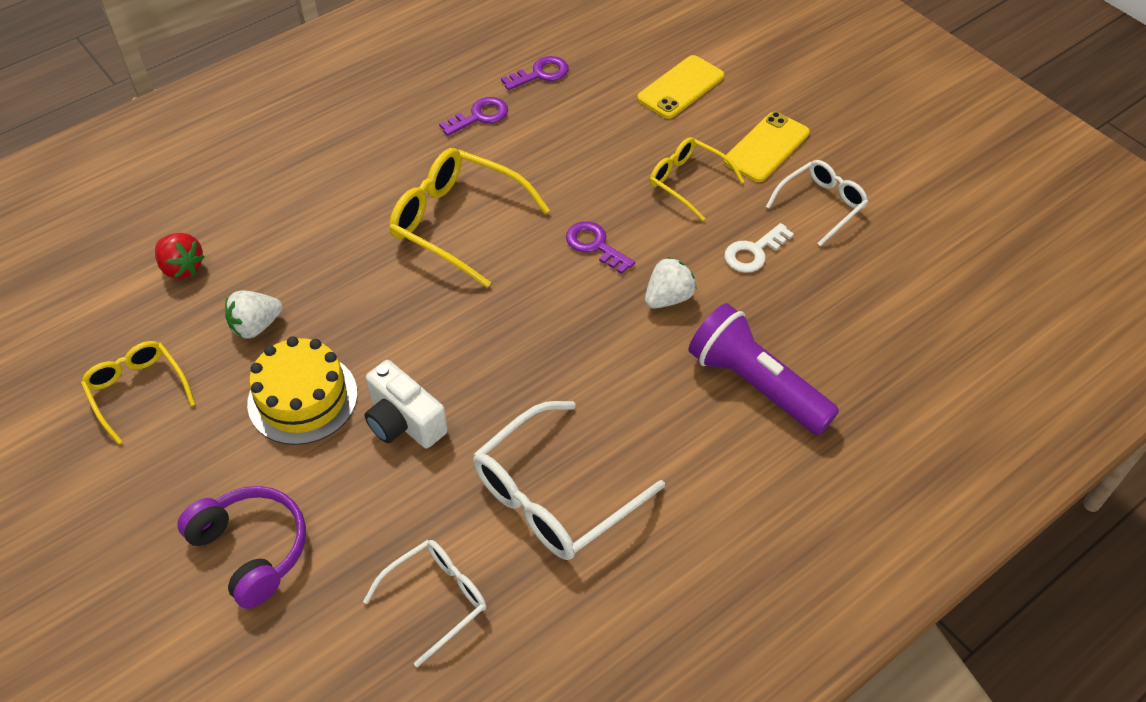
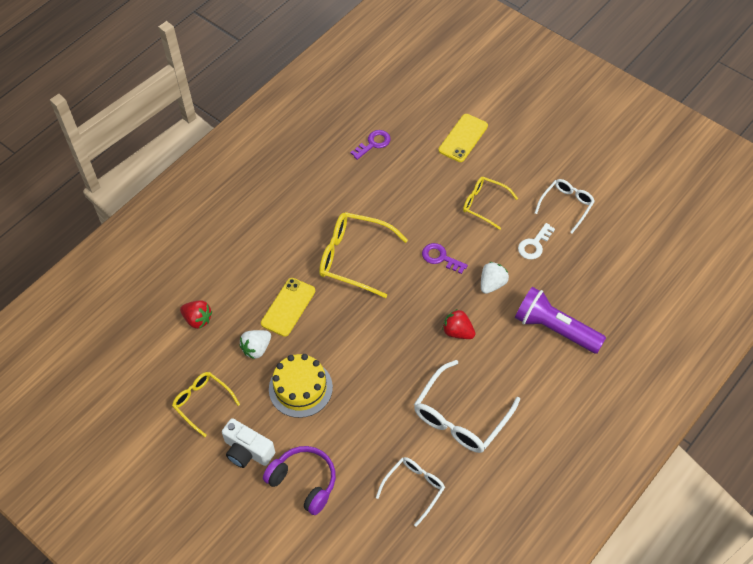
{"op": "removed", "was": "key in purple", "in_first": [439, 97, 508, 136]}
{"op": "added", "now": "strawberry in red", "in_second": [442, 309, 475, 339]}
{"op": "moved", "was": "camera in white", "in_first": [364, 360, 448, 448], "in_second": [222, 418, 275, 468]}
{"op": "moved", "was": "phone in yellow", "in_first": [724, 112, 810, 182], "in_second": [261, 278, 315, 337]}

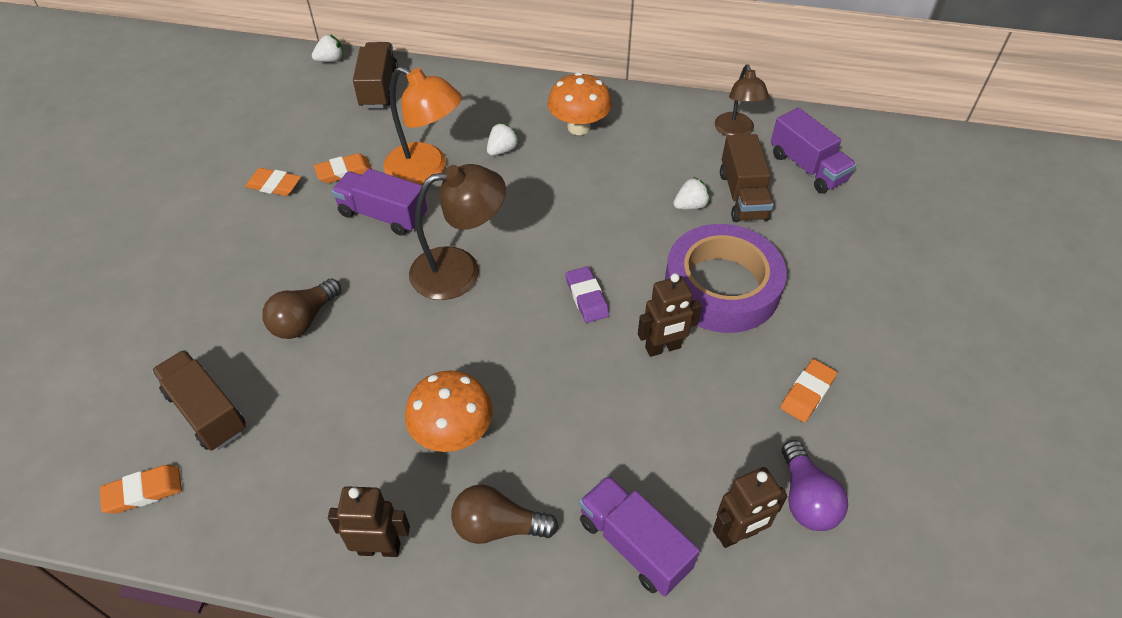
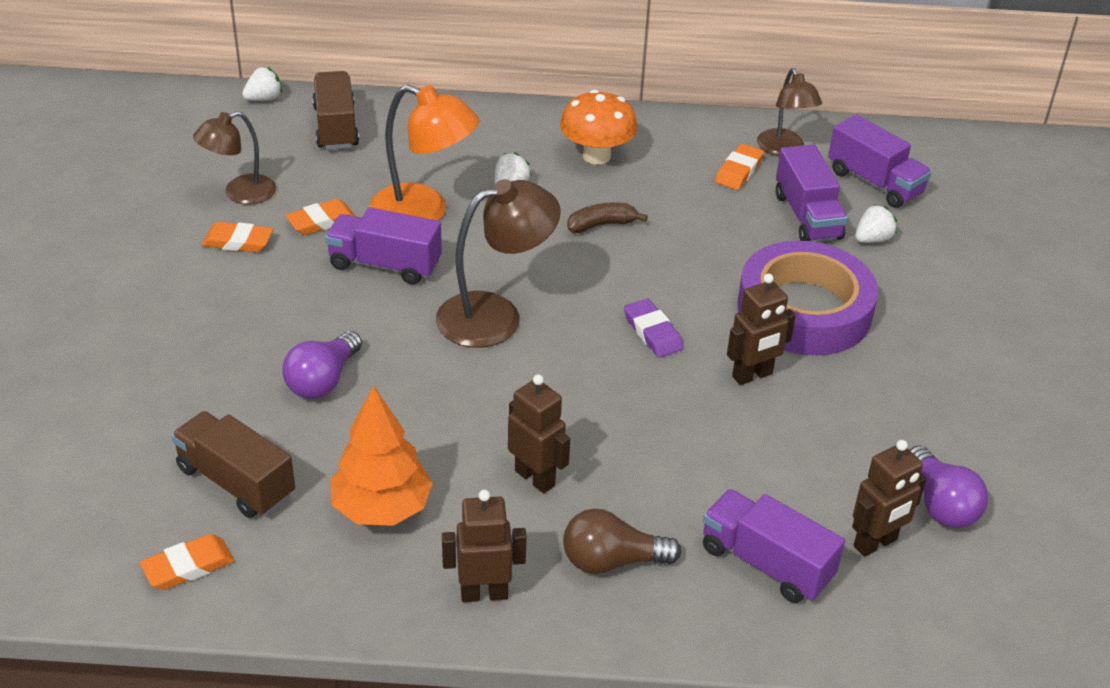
{"op": "added", "now": "lamp in brown", "in_second": [193, 111, 276, 205]}
{"op": "added", "now": "tree in orange", "in_second": [330, 385, 433, 526]}
{"op": "added", "now": "banana in brown", "in_second": [567, 202, 648, 233]}
{"op": "moved", "was": "strawberry in white", "in_first": [673, 177, 710, 210], "in_second": [855, 204, 897, 243]}
{"op": "moved", "was": "eraser in orange", "in_first": [780, 359, 837, 422], "in_second": [715, 144, 764, 190]}
{"op": "replaced", "was": "mushroom in orange", "now": "robot in brown", "in_first": [405, 370, 493, 452], "in_second": [508, 374, 570, 493]}
{"op": "recoloured", "was": "light bulb in brown", "now": "light bulb in purple", "in_first": [262, 278, 341, 339], "in_second": [282, 331, 362, 399]}
{"op": "recoloured", "was": "truck in brown", "now": "truck in purple", "in_first": [720, 134, 774, 222], "in_second": [776, 144, 848, 241]}

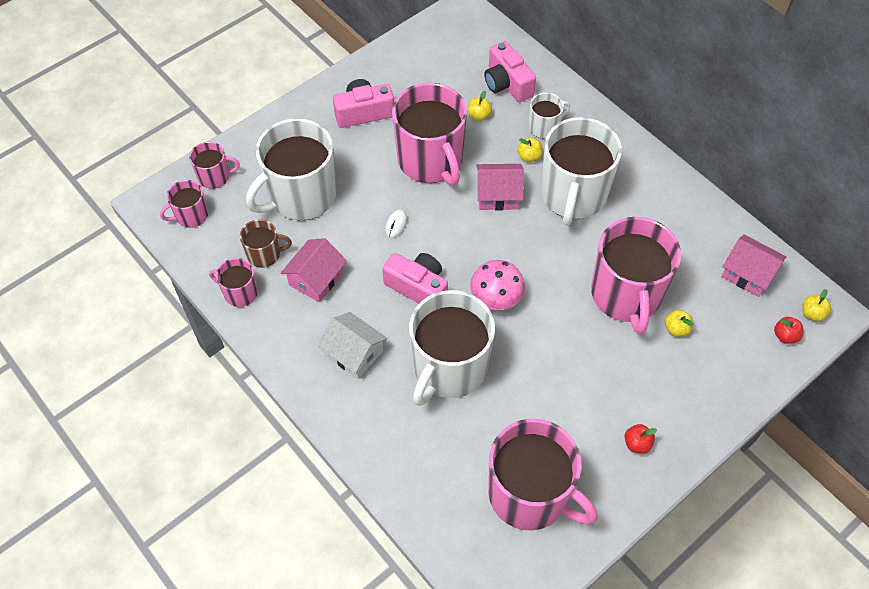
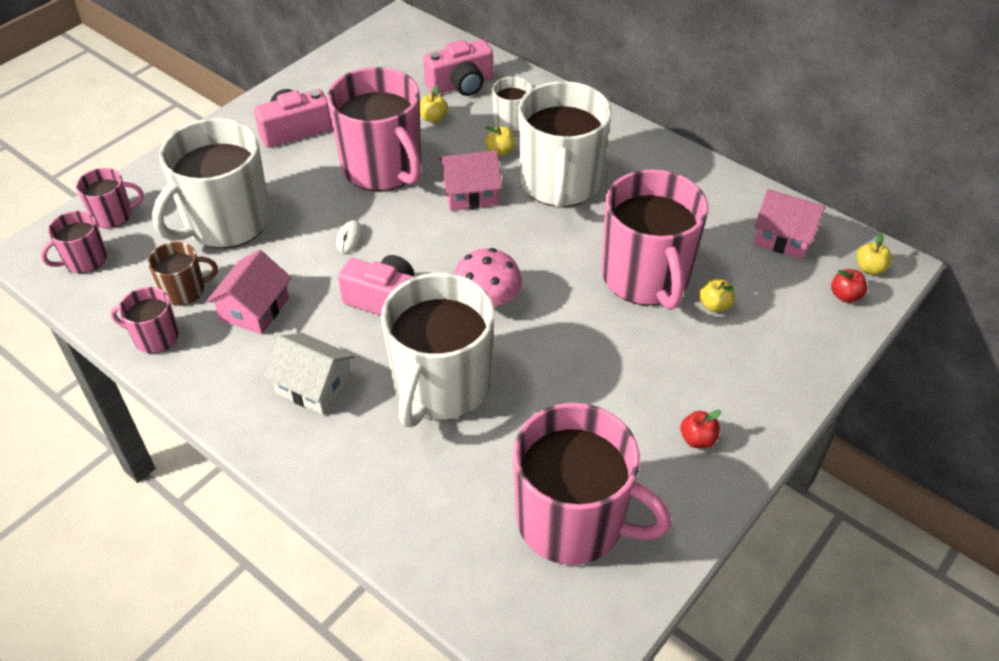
{"op": "turned", "was": "camera in pink", "in_first": [484, 41, 536, 102], "in_second": [423, 39, 493, 96], "clockwise": -75}

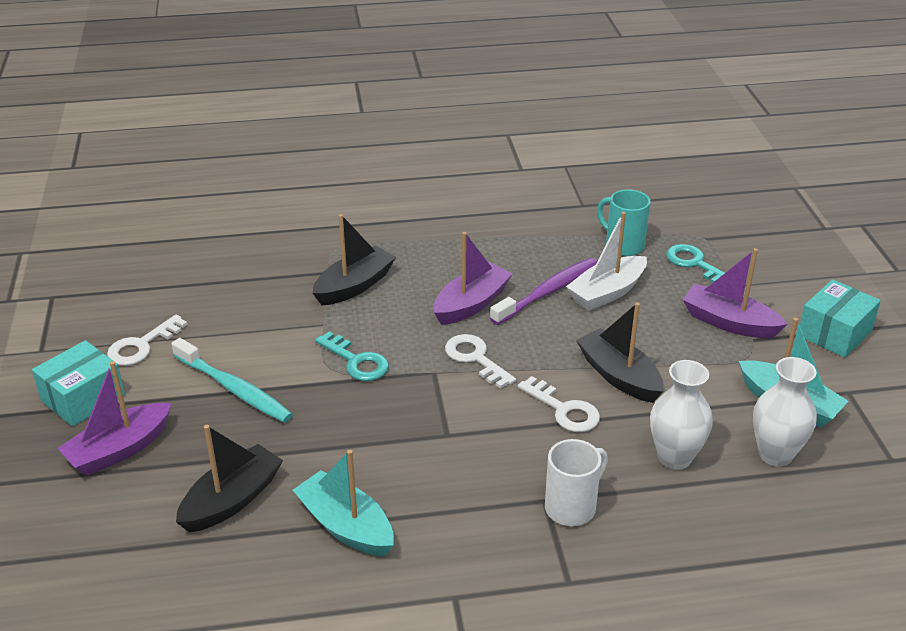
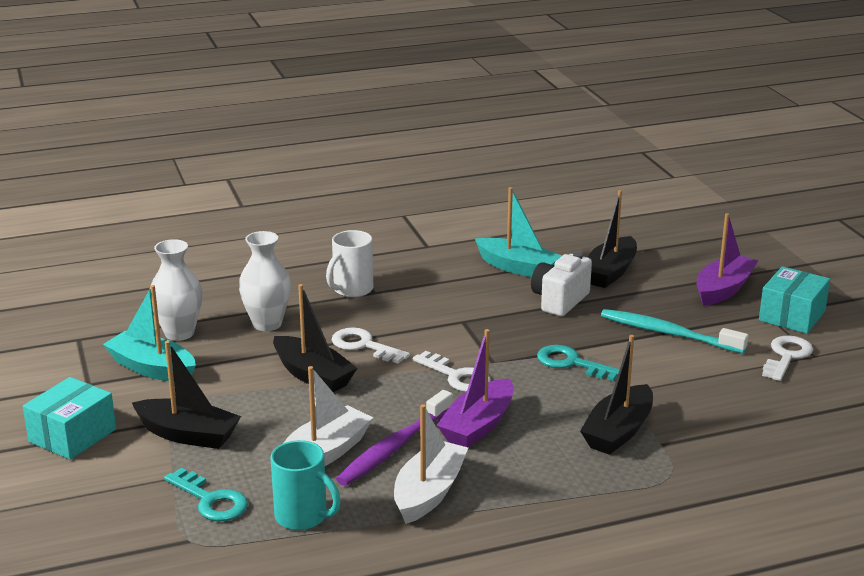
{"op": "added", "now": "boat in white", "in_second": [394, 404, 468, 524]}
{"op": "added", "now": "camera in white", "in_second": [531, 252, 592, 316]}
{"op": "recoloured", "was": "boat in purple", "now": "boat in black", "in_first": [683, 248, 787, 338], "in_second": [132, 341, 241, 449]}

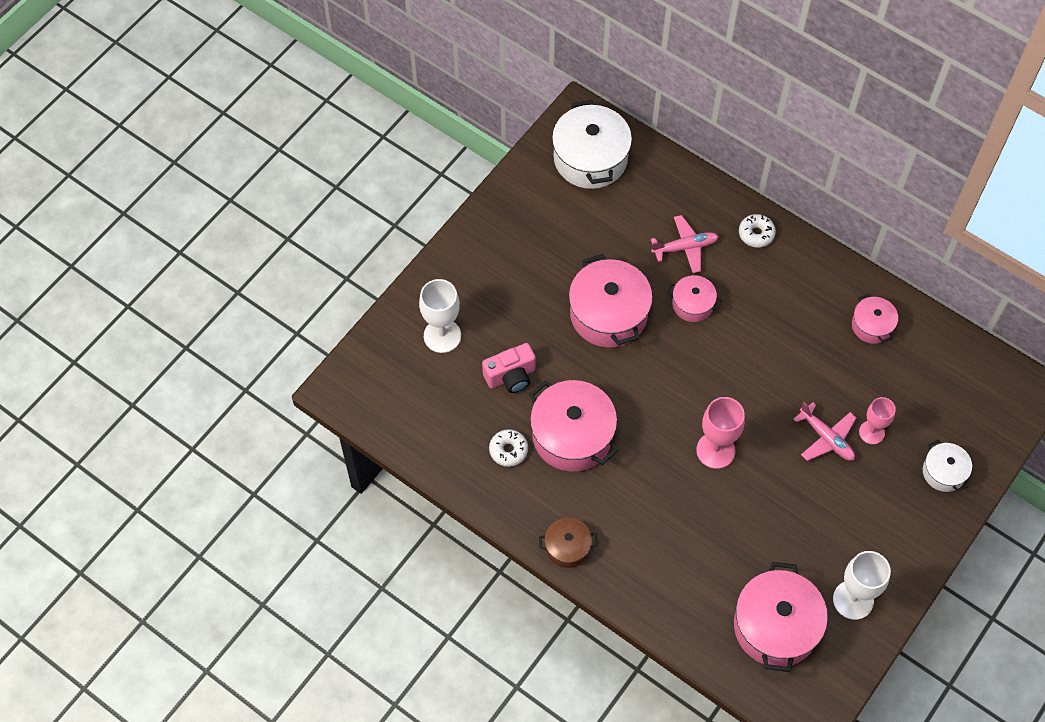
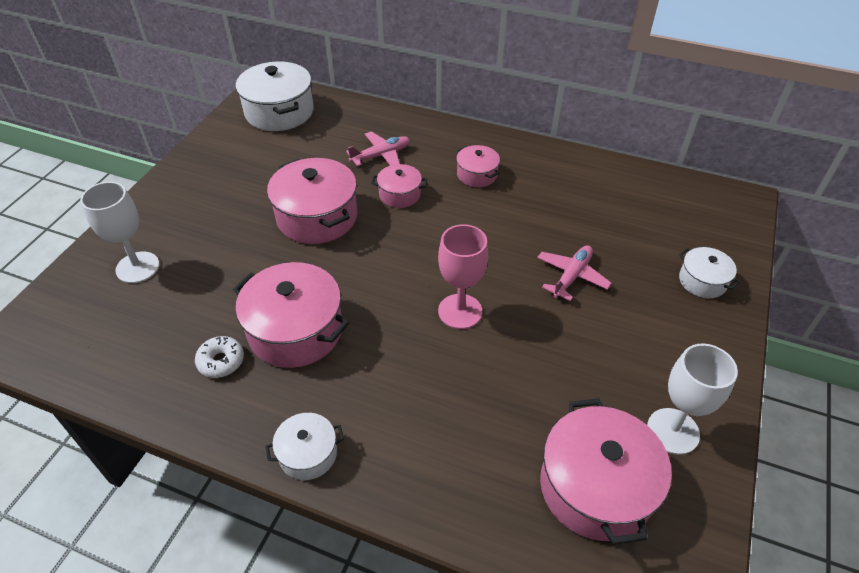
{"op": "removed", "was": "camera in pink", "in_first": [482, 343, 536, 393]}
{"op": "removed", "was": "donut in white", "in_first": [739, 214, 776, 248]}
{"op": "removed", "was": "goblet in pink", "in_first": [859, 397, 896, 444]}
{"op": "moved", "was": "pot in pink", "in_first": [852, 294, 898, 344], "in_second": [456, 145, 500, 187]}
{"op": "recoloured", "was": "pot in brown", "now": "pot in white", "in_first": [539, 518, 598, 568], "in_second": [265, 413, 344, 480]}
{"op": "turned", "was": "plane in pink", "in_first": [793, 402, 856, 461], "in_second": [537, 245, 611, 301], "clockwise": -90}

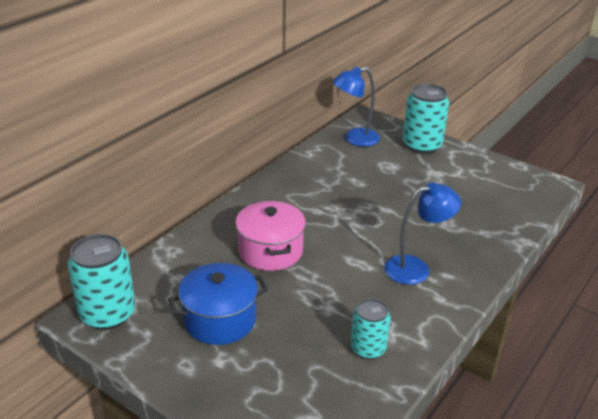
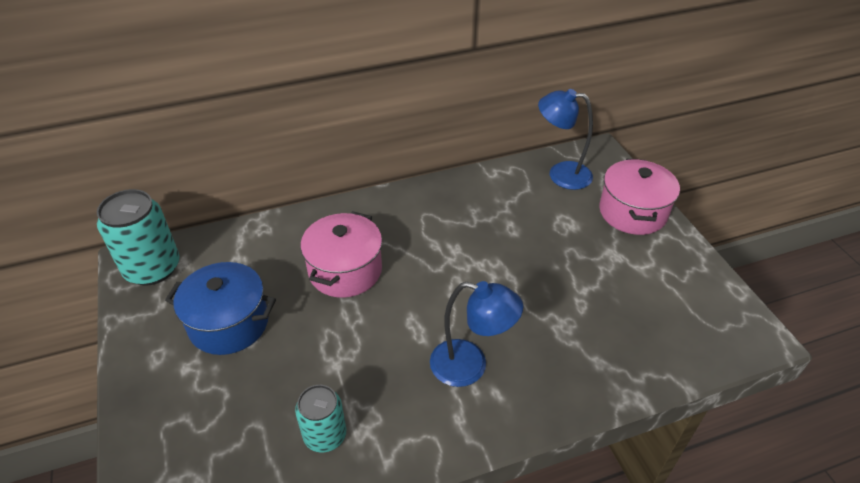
{"op": "replaced", "was": "can in turquoise", "now": "pot in pink", "in_first": [402, 84, 449, 154], "in_second": [599, 158, 680, 235]}

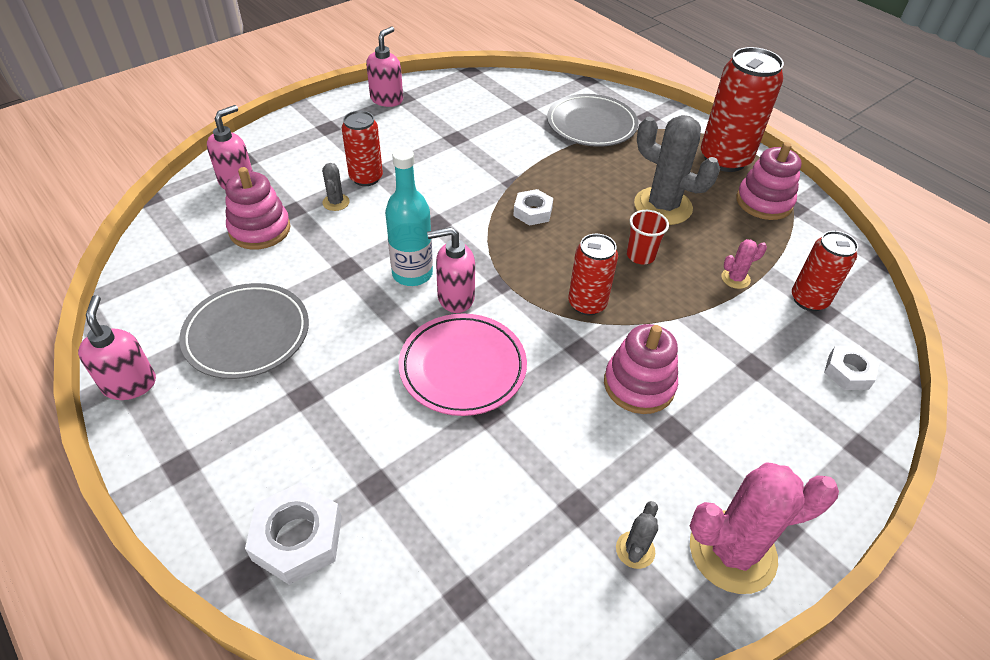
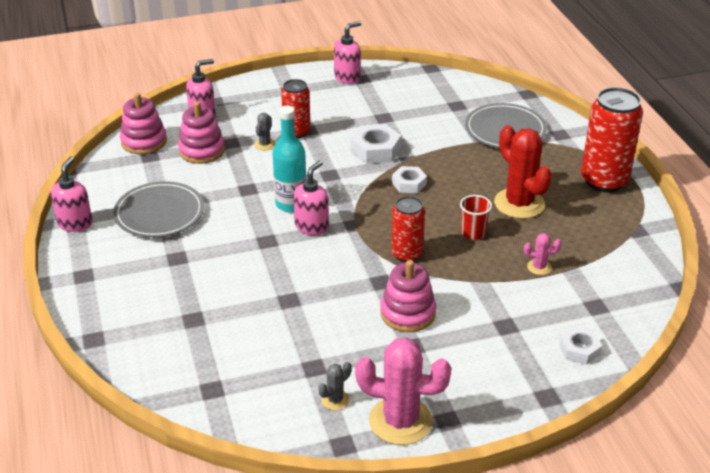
{"op": "removed", "was": "plate in pink", "in_first": [399, 314, 527, 416]}
{"op": "removed", "was": "can in red", "in_first": [792, 231, 858, 311]}
{"op": "moved", "was": "nut in white", "in_first": [245, 482, 342, 585], "in_second": [351, 124, 401, 164]}
{"op": "moved", "was": "stacking toy in pink", "in_first": [736, 142, 802, 220], "in_second": [120, 93, 167, 154]}
{"op": "recoloured", "was": "cactus in grey", "now": "cactus in red", "in_first": [634, 115, 720, 225], "in_second": [494, 125, 552, 219]}
{"op": "turned", "was": "soap dispenser in pink", "in_first": [427, 227, 475, 313], "in_second": [293, 160, 329, 235], "clockwise": 105}

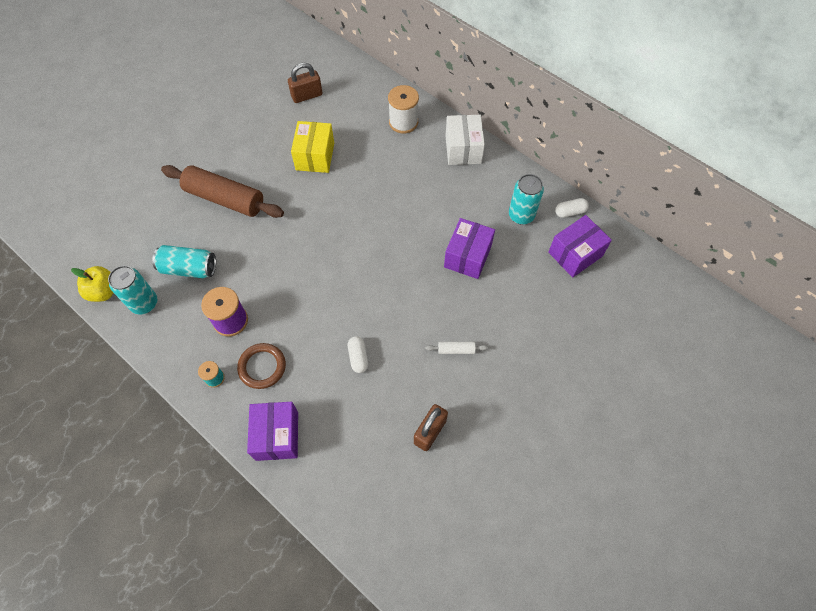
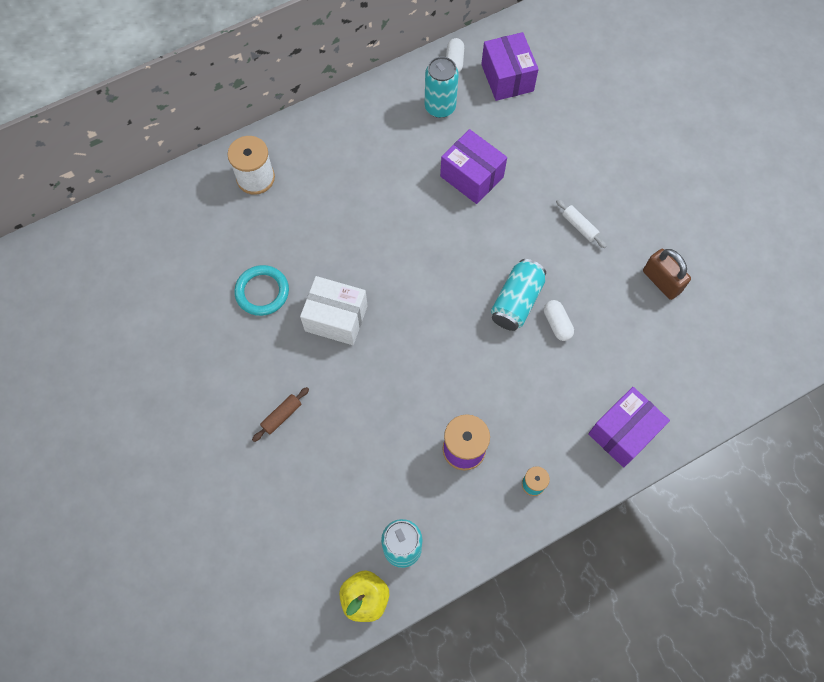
{"op": "removed", "was": "ring in brown", "in_first": [237, 343, 286, 389]}
{"op": "removed", "was": "padlock in brown", "in_first": [288, 63, 322, 103]}
{"op": "moved", "was": "can in turquoise", "in_first": [152, 245, 216, 278], "in_second": [491, 259, 546, 331]}
{"op": "moved", "was": "box in white", "in_first": [445, 115, 485, 165], "in_second": [300, 276, 368, 345]}
{"op": "replaced", "was": "box in yellow", "now": "ring in turquoise", "in_first": [291, 121, 334, 173], "in_second": [234, 265, 289, 316]}
{"op": "turned", "was": "box in purple", "in_first": [247, 402, 298, 461], "in_second": [588, 387, 670, 467], "clockwise": -60}
{"op": "turned", "was": "capsule in white", "in_first": [348, 336, 368, 373], "in_second": [544, 300, 574, 341], "clockwise": 60}
{"op": "turned", "was": "rolling pin in white", "in_first": [426, 342, 488, 354], "in_second": [556, 199, 606, 248], "clockwise": -60}
{"op": "resized", "was": "rolling pin in brown", "in_first": [161, 165, 284, 218], "in_second": [252, 387, 309, 442], "ratio": 0.41}

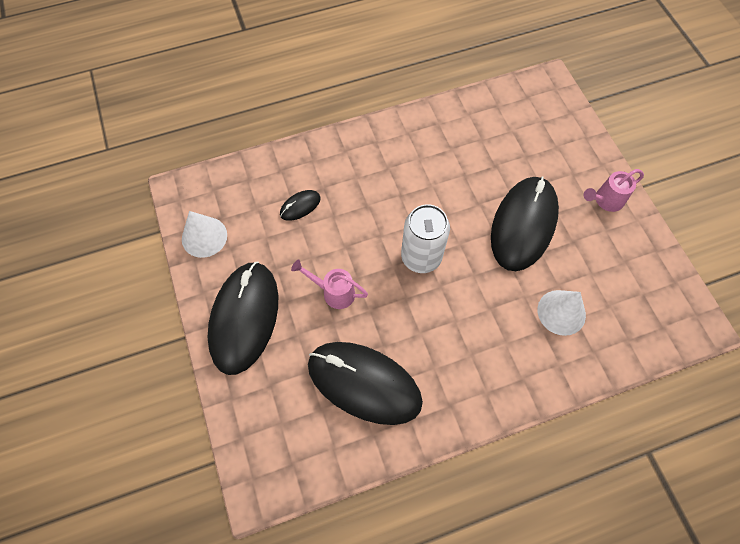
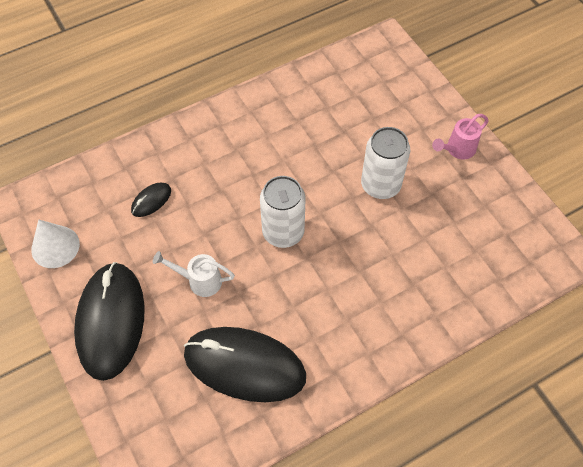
{"op": "removed", "was": "cone in white", "in_first": [537, 290, 586, 336]}
{"op": "replaced", "was": "mouse in black", "now": "can in white", "in_first": [491, 176, 559, 271], "in_second": [361, 127, 410, 199]}
{"op": "recoloured", "was": "watering can in pink", "now": "watering can in white", "in_first": [291, 260, 368, 309], "in_second": [153, 251, 235, 297]}

